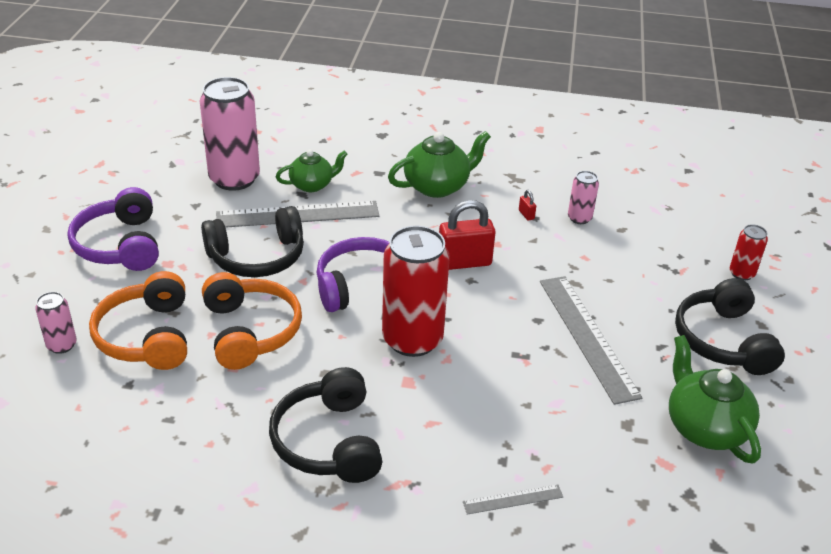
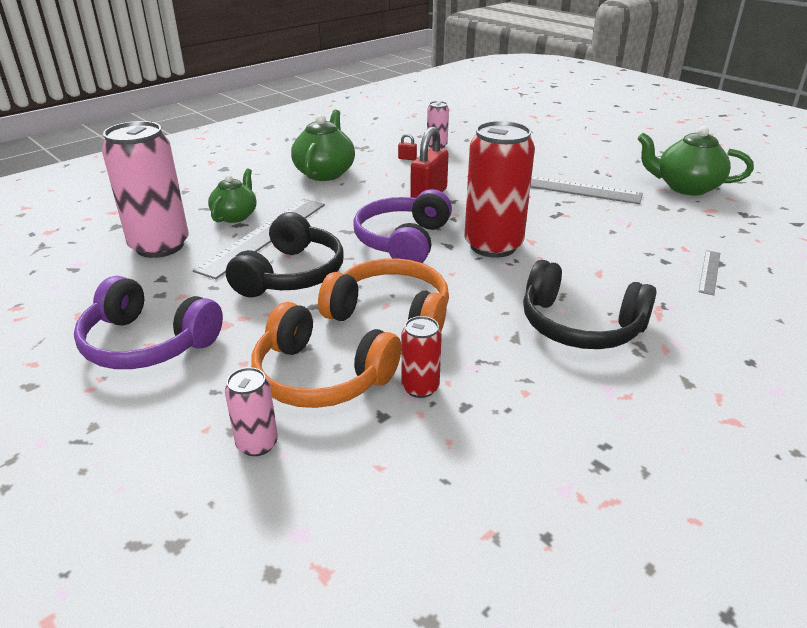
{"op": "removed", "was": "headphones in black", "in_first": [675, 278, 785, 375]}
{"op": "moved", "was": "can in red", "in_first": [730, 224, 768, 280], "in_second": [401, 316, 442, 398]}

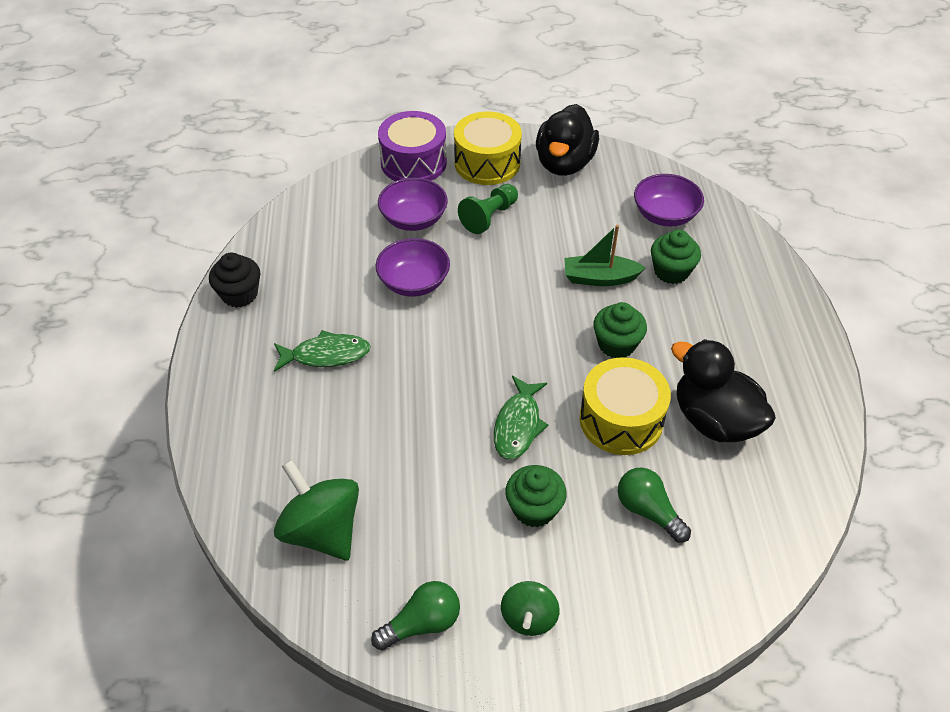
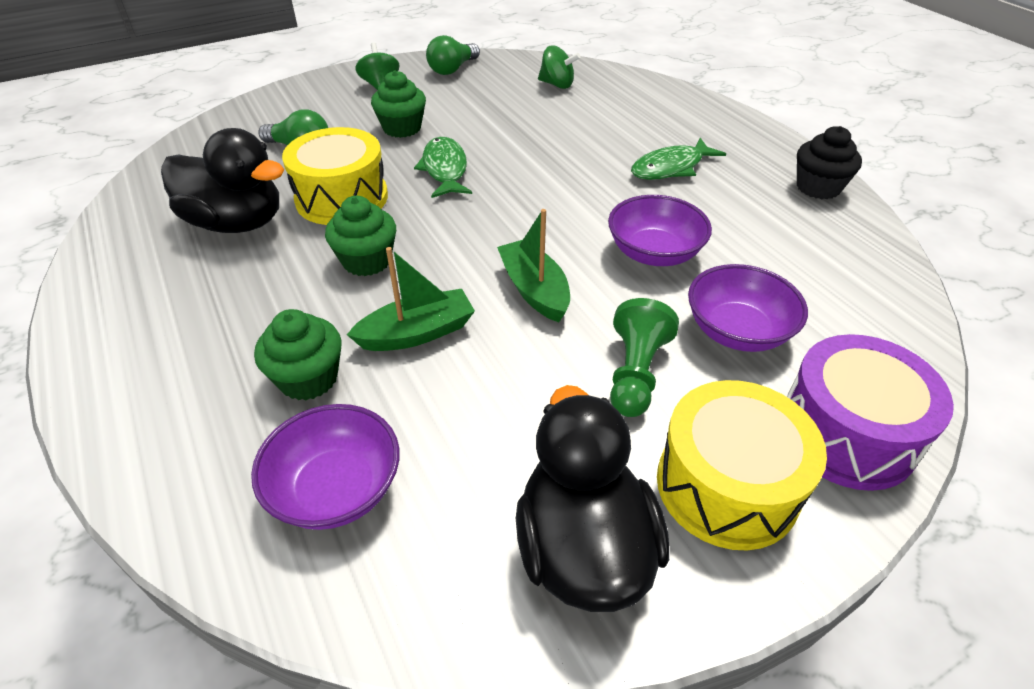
{"op": "added", "now": "boat in green", "in_second": [497, 209, 570, 322]}
{"op": "resized", "was": "spinning top in green", "in_first": [274, 460, 359, 560], "in_second": [538, 45, 580, 89], "ratio": 0.58}

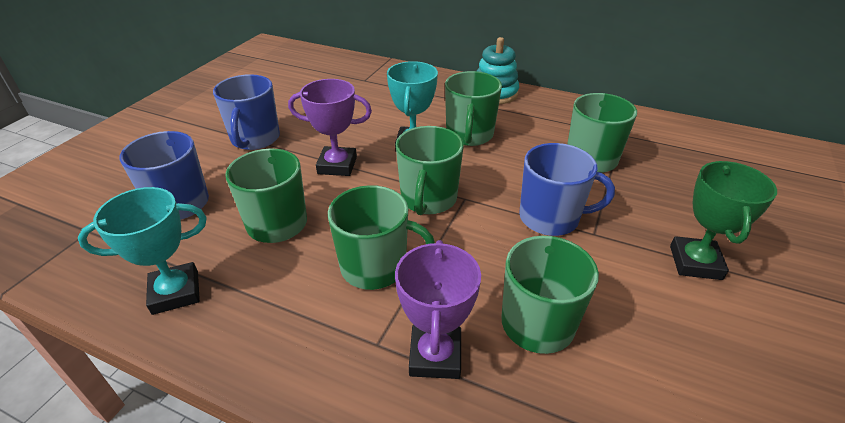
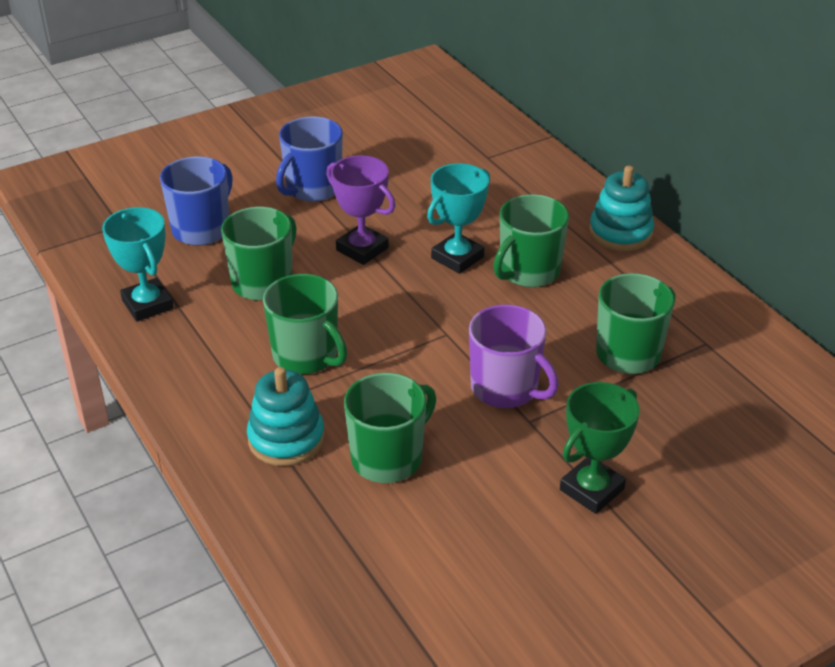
{"op": "removed", "was": "mug in green", "in_first": [396, 126, 464, 215]}
{"op": "replaced", "was": "trophy in purple", "now": "stacking toy in turquoise", "in_first": [395, 240, 481, 379], "in_second": [247, 367, 325, 466]}
{"op": "recoloured", "was": "mug in blue", "now": "mug in purple", "in_first": [519, 143, 615, 236], "in_second": [469, 305, 559, 408]}
{"op": "turned", "was": "trophy in turquoise", "in_first": [78, 187, 207, 315], "in_second": [102, 207, 174, 322], "clockwise": 45}

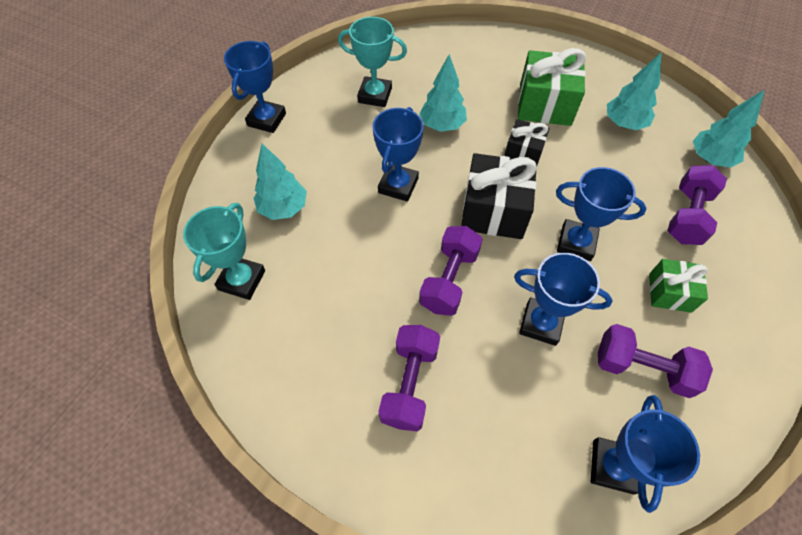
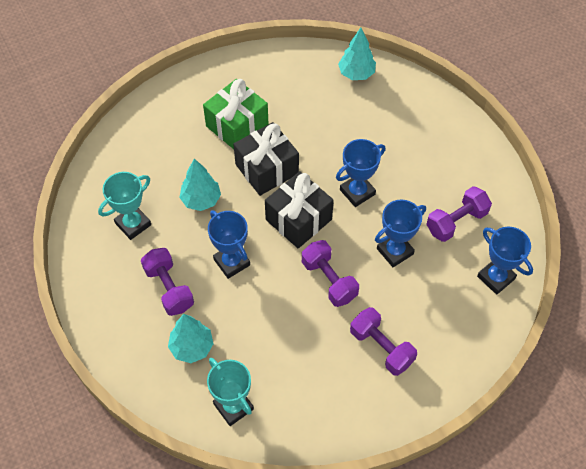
{"op": "removed", "was": "trophy in blue", "in_first": [224, 41, 286, 133]}
{"op": "removed", "was": "tree in turquoise", "in_first": [607, 53, 661, 130]}
{"op": "removed", "was": "gift in green", "in_first": [649, 259, 708, 313]}
{"op": "moved", "was": "dumbbell in purple", "in_first": [667, 165, 727, 245], "in_second": [141, 248, 194, 316]}
{"op": "resized", "was": "gift in black", "in_first": [504, 119, 550, 165], "in_second": [233, 122, 299, 196], "ratio": 1.7}

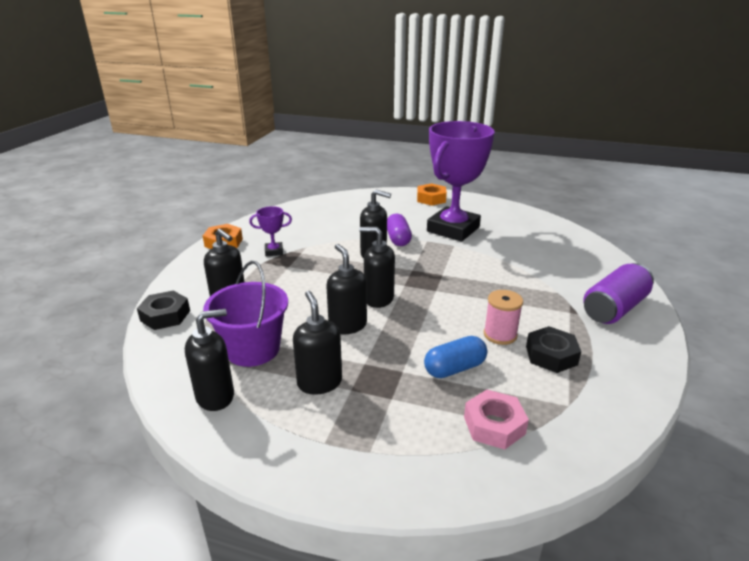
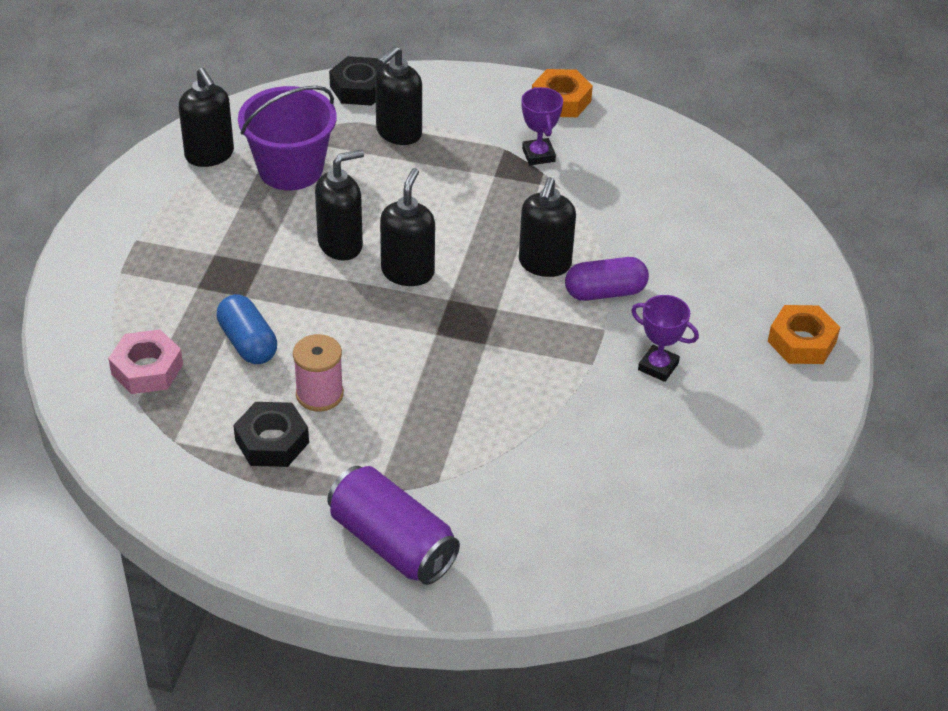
{"op": "removed", "was": "soap dispenser in black", "in_first": [293, 291, 342, 395]}
{"op": "resized", "was": "trophy in purple", "in_first": [427, 121, 495, 242], "in_second": [631, 295, 699, 382], "ratio": 0.4}

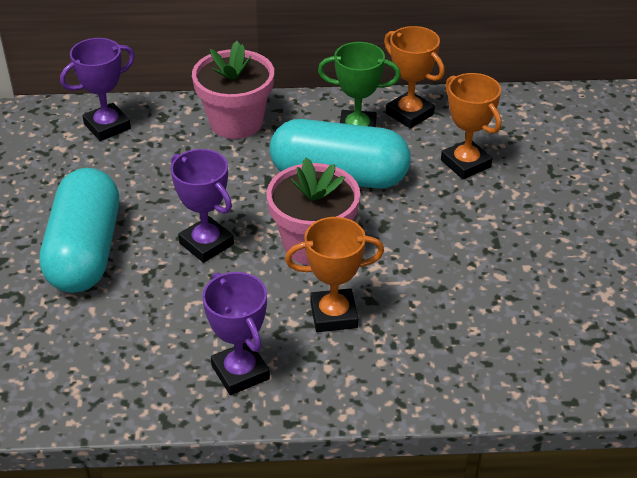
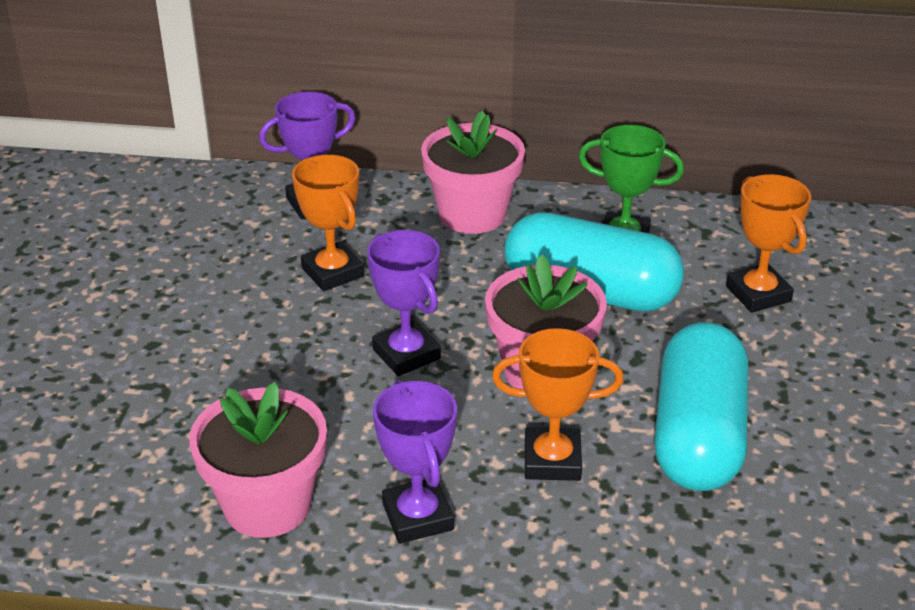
{"op": "added", "now": "flower pot in pink", "in_second": [189, 382, 327, 538]}
{"op": "moved", "was": "capsule in turquoise", "in_first": [40, 168, 119, 293], "in_second": [654, 322, 748, 491]}
{"op": "moved", "was": "trophy in orange", "in_first": [384, 26, 445, 129], "in_second": [292, 155, 364, 291]}

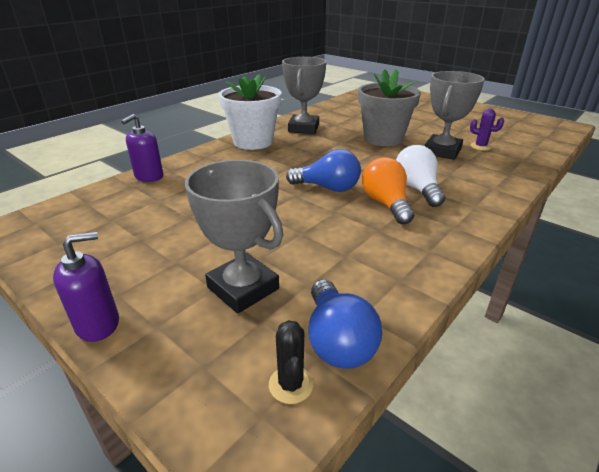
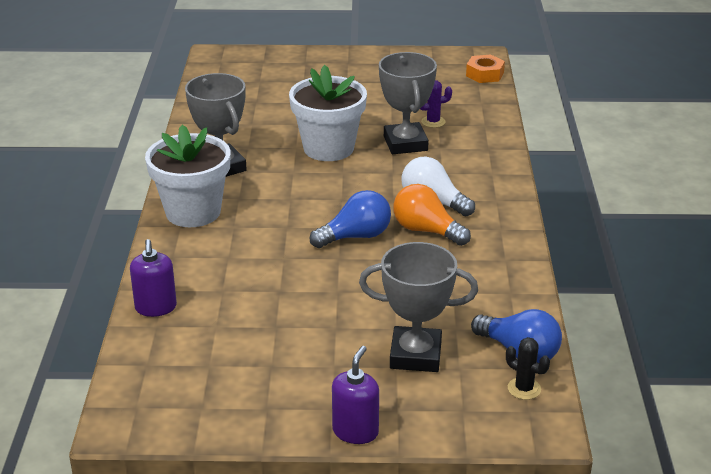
{"op": "added", "now": "nut in orange", "in_second": [466, 54, 505, 83]}
{"op": "recoloured", "was": "flower pot in grey", "now": "flower pot in white", "in_first": [358, 69, 421, 146], "in_second": [289, 65, 367, 161]}

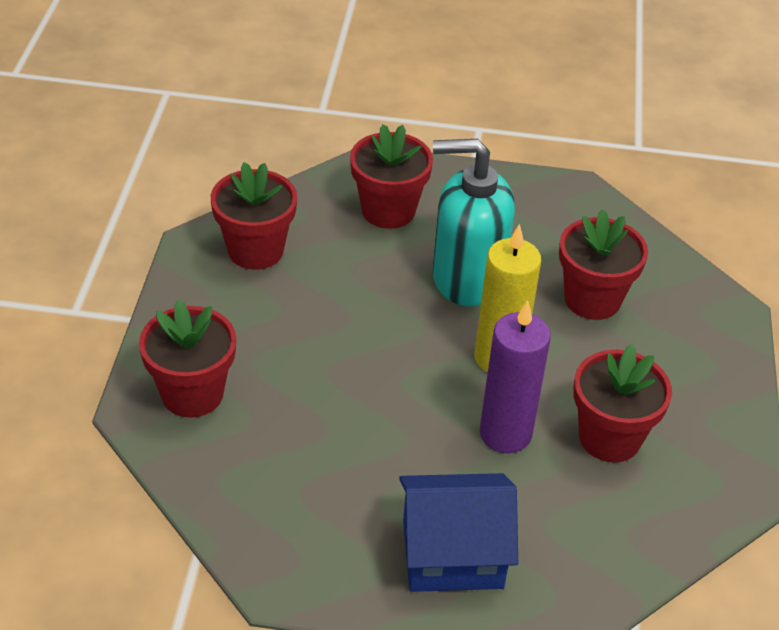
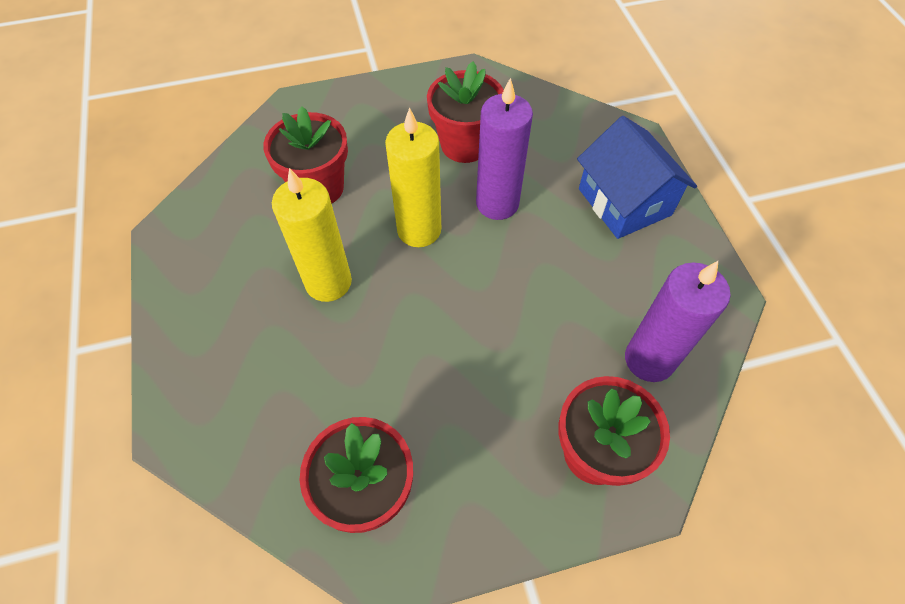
{"op": "removed", "was": "flower pot in red", "in_first": [350, 124, 433, 229]}
{"op": "added", "now": "candle in purple", "in_second": [625, 261, 730, 382]}
{"op": "replaced", "was": "soap dispenser in turquoise", "now": "candle in yellow", "in_first": [432, 139, 515, 306], "in_second": [272, 168, 352, 302]}

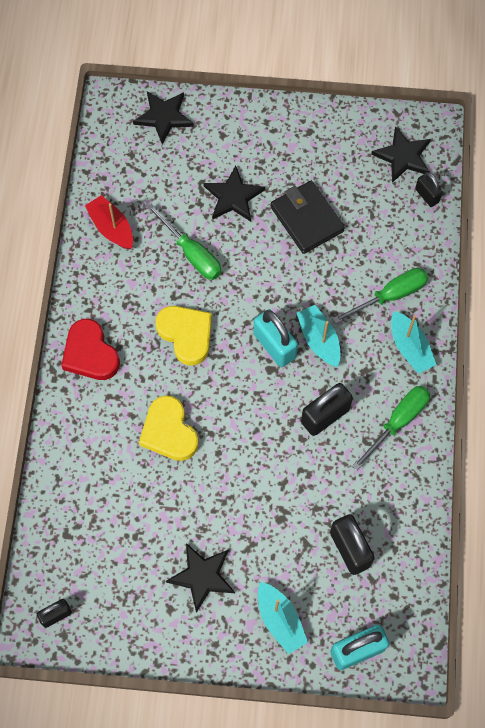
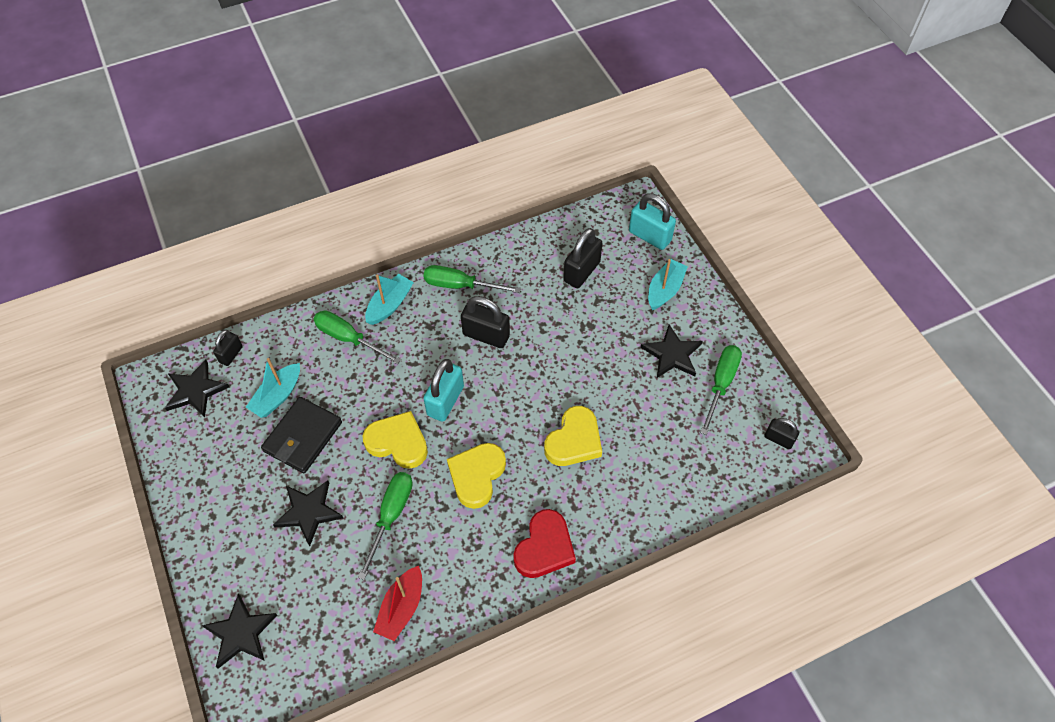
{"op": "added", "now": "heart in yellow", "in_second": [363, 411, 428, 469]}
{"op": "added", "now": "screwdriver in green", "in_second": [700, 345, 742, 435]}
{"op": "moved", "was": "boat in turquoise", "in_first": [297, 305, 340, 367], "in_second": [246, 358, 300, 418]}

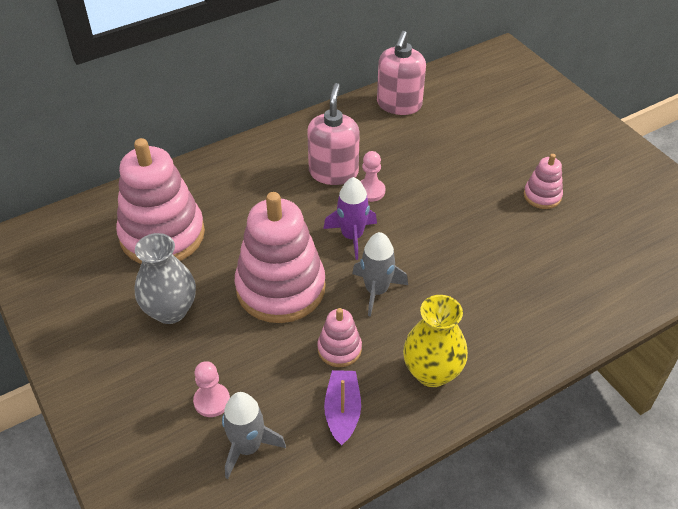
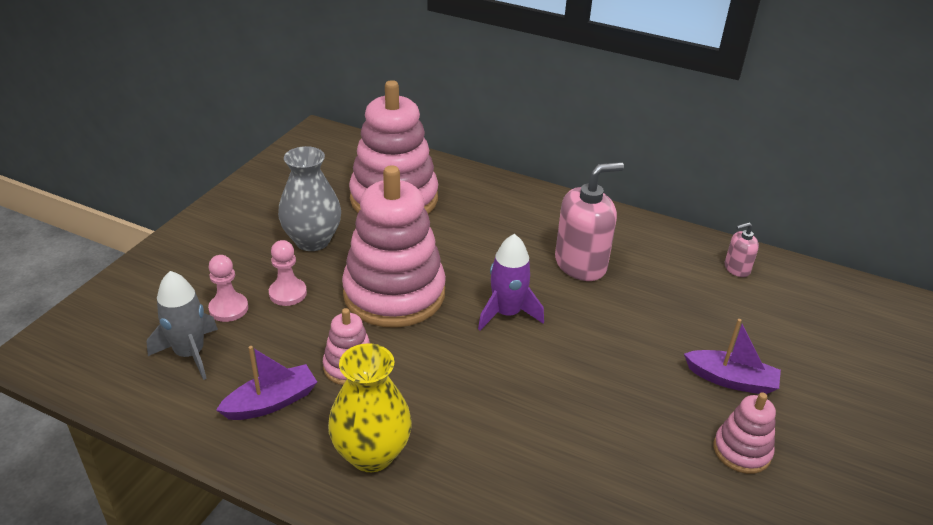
{"op": "removed", "was": "rocket in grey", "in_first": [352, 232, 408, 317]}
{"op": "added", "now": "boat in purple", "in_second": [684, 319, 781, 394]}
{"op": "moved", "was": "pawn in pink", "in_first": [360, 151, 385, 202], "in_second": [269, 240, 307, 306]}
{"op": "resized", "was": "soap dispenser in pink", "in_first": [377, 31, 426, 115], "in_second": [724, 222, 759, 277], "ratio": 0.5}

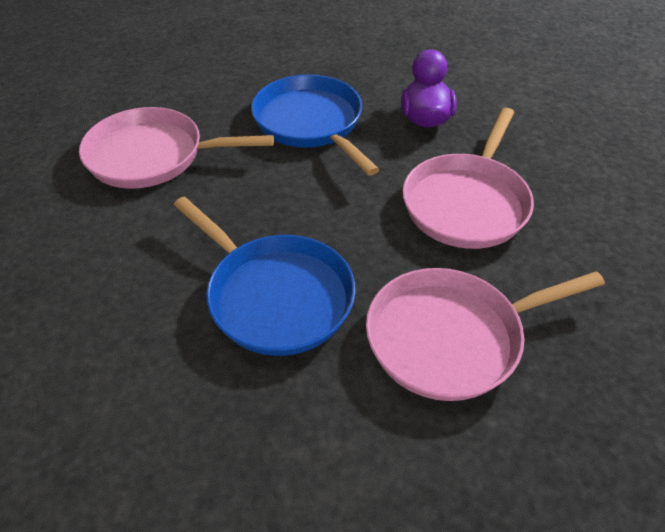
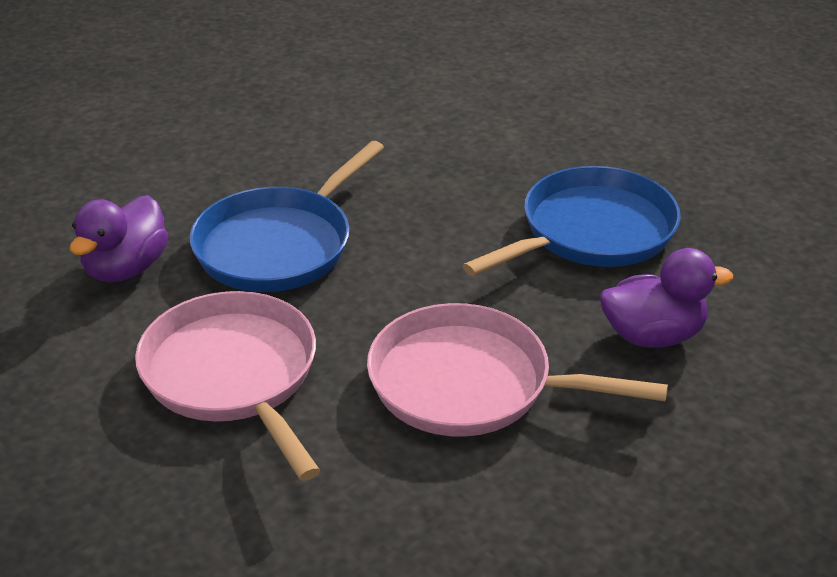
{"op": "removed", "was": "pan in pink", "in_first": [79, 107, 274, 189]}
{"op": "added", "now": "duck in purple", "in_second": [70, 195, 169, 282]}

